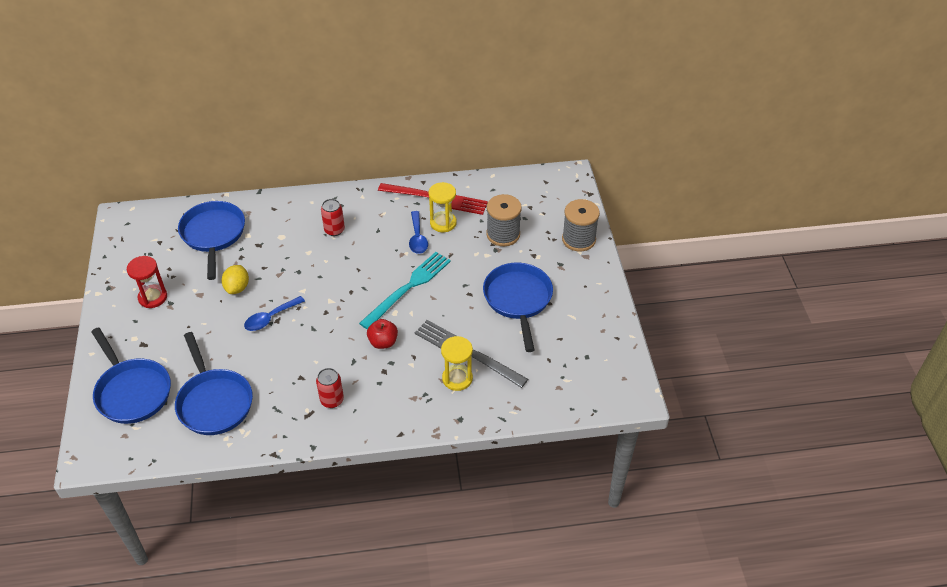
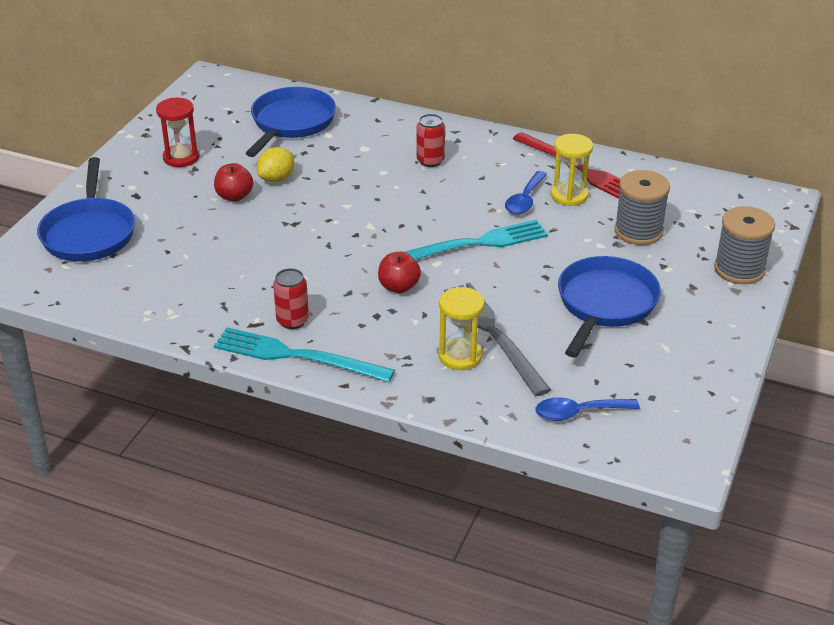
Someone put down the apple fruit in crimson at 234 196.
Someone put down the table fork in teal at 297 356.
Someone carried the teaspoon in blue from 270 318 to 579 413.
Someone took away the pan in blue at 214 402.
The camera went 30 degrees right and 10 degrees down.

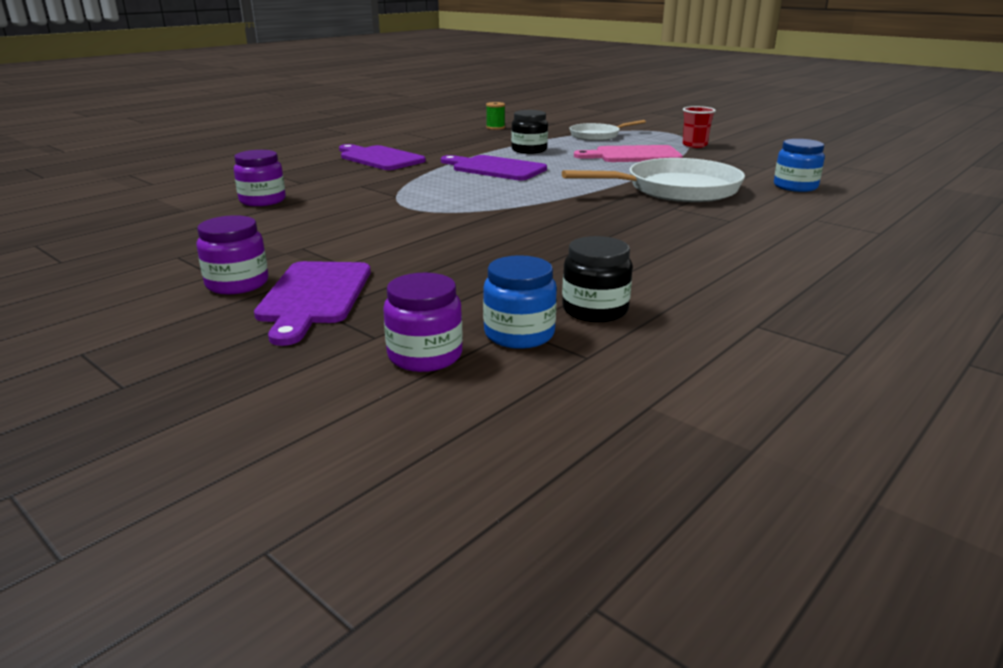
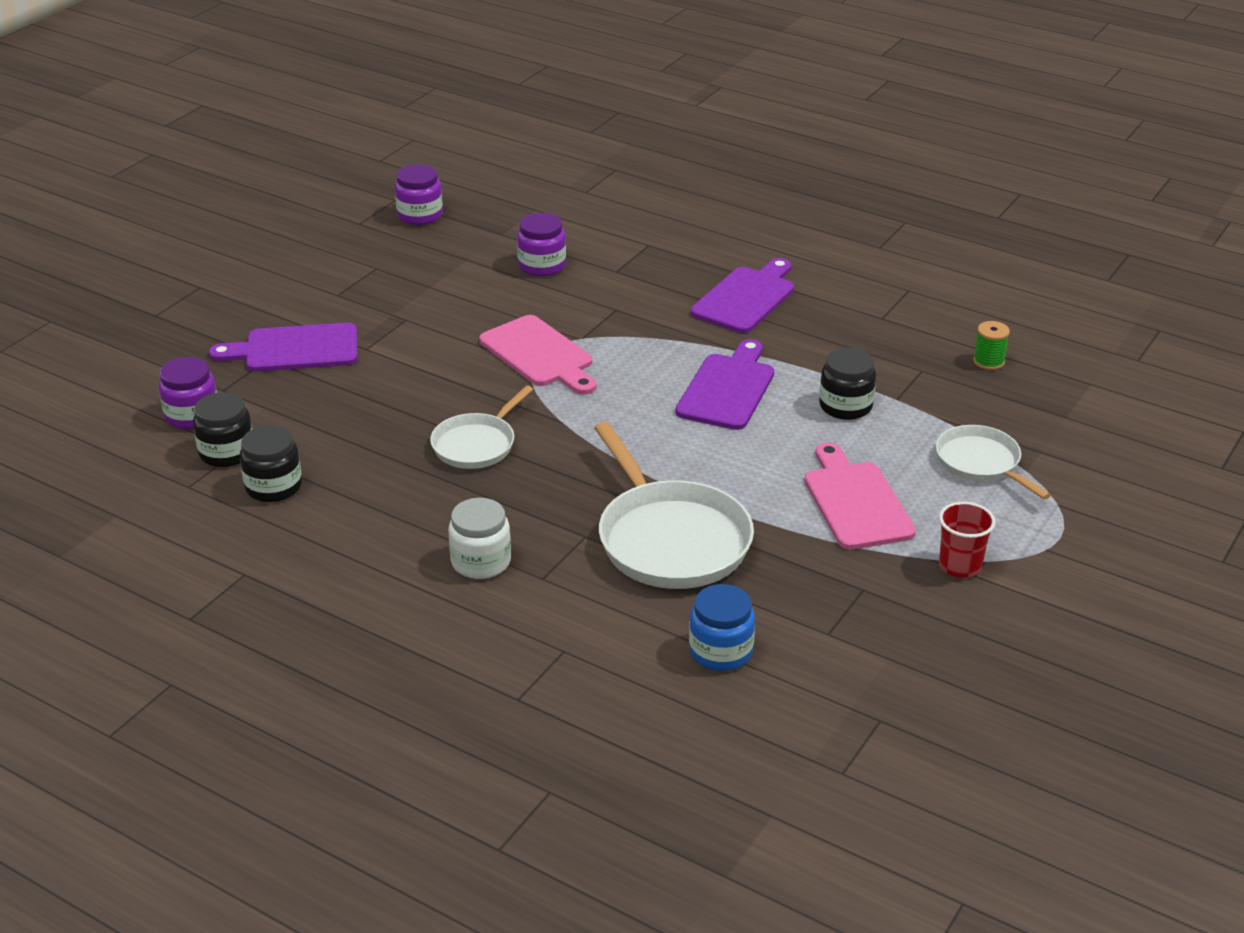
Someone repainted the preserve jar in blue at 519 334, which became the preserve jar in black at 227 452.
Someone carried the preserve jar in royal purple from 237 284 to 420 215.
Someone put down the pan in white at 477 444.
Someone put down the preserve jar in white at 481 562.
Someone put down the cutting board in rosy at 540 355.
The camera went 80 degrees right and 10 degrees up.

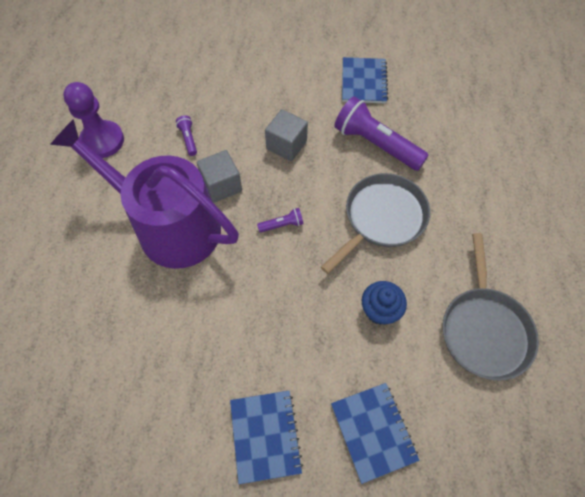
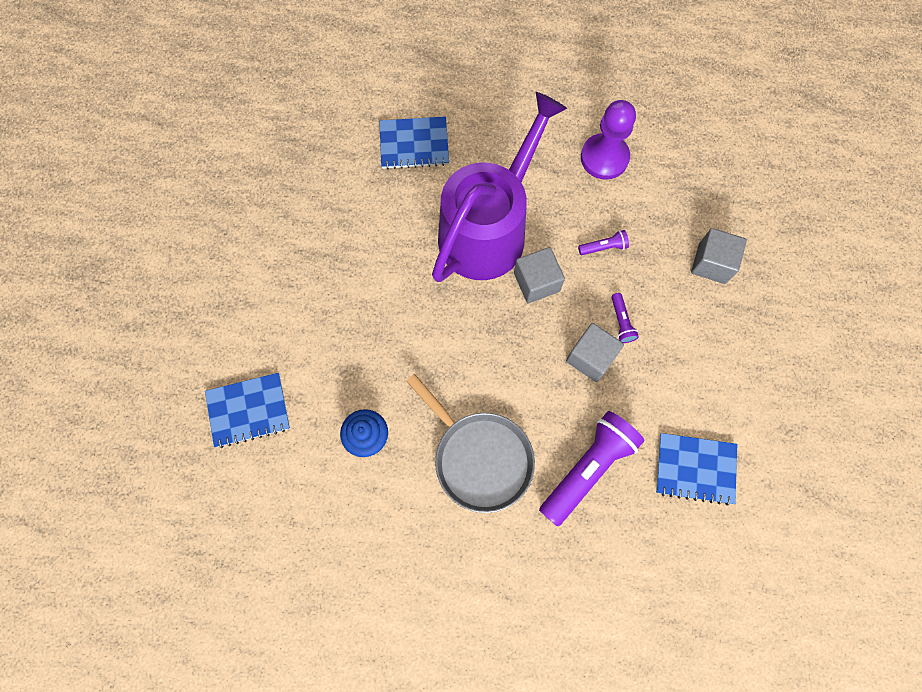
Someone carried the notepad in blue from 265 436 to 414 144.
Someone carried the flashlight in royal purple from 282 225 to 621 322.
Someone put down the block in ash-grey at 712 263.
Someone took away the pan in ash-grey at 484 329.
The camera went 95 degrees right and 10 degrees up.

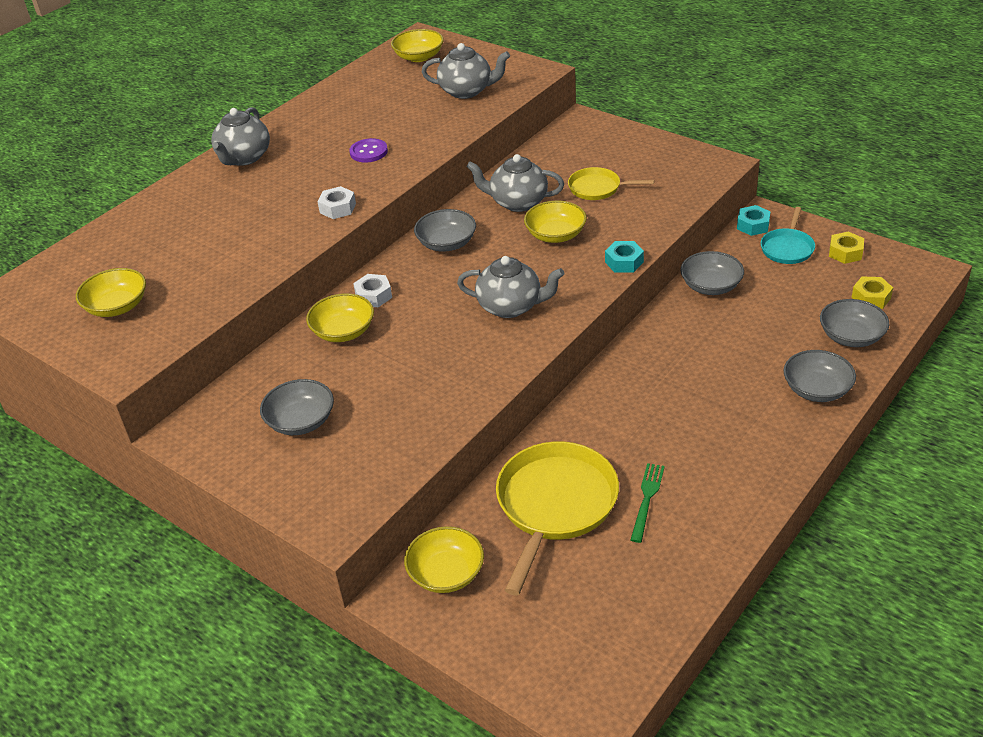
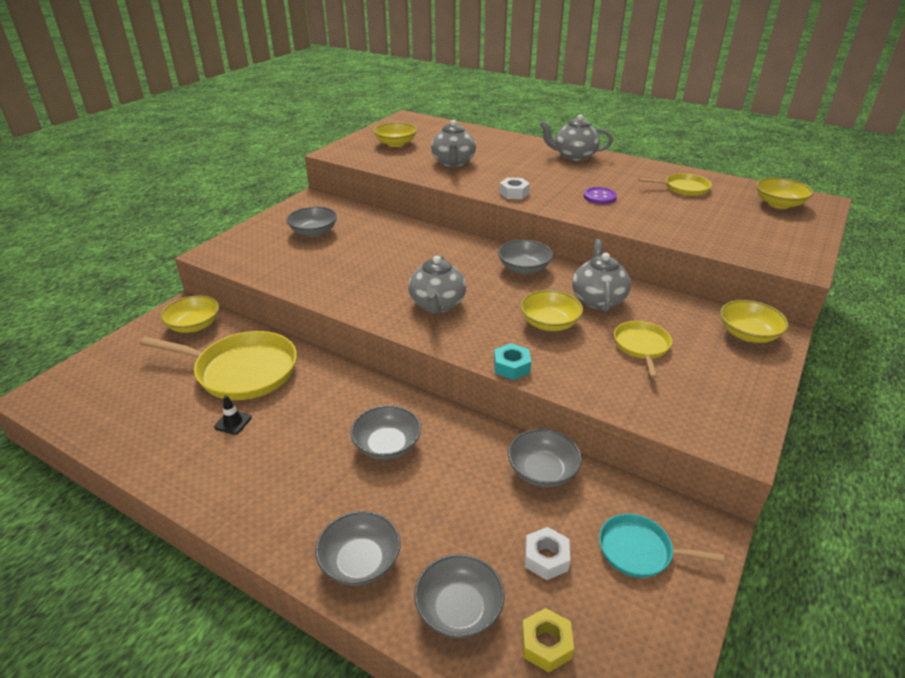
Someone swapped the table fork in leaf-green at 647 498 for the road cone in black at 233 422.
Someone put down the serving bowl in ash-grey at 387 445.
Someone carried the teapot in ash-grey from 467 91 to 453 163.
Someone carried the nut in white from 373 296 to 546 558.
Someone put down the pan in golden at 683 188.
Someone carried the serving bowl in golden from 343 331 to 748 334.
Someone took away the nut in teal at 753 225.
Someone took away the nut in golden at 845 252.
The camera went 80 degrees right and 5 degrees down.

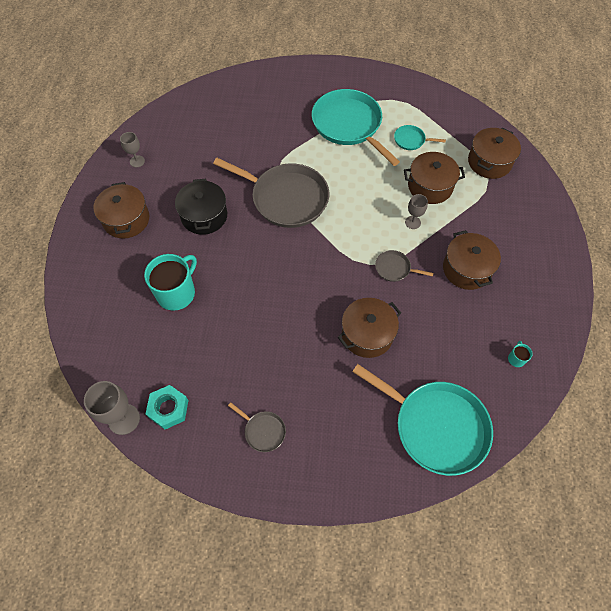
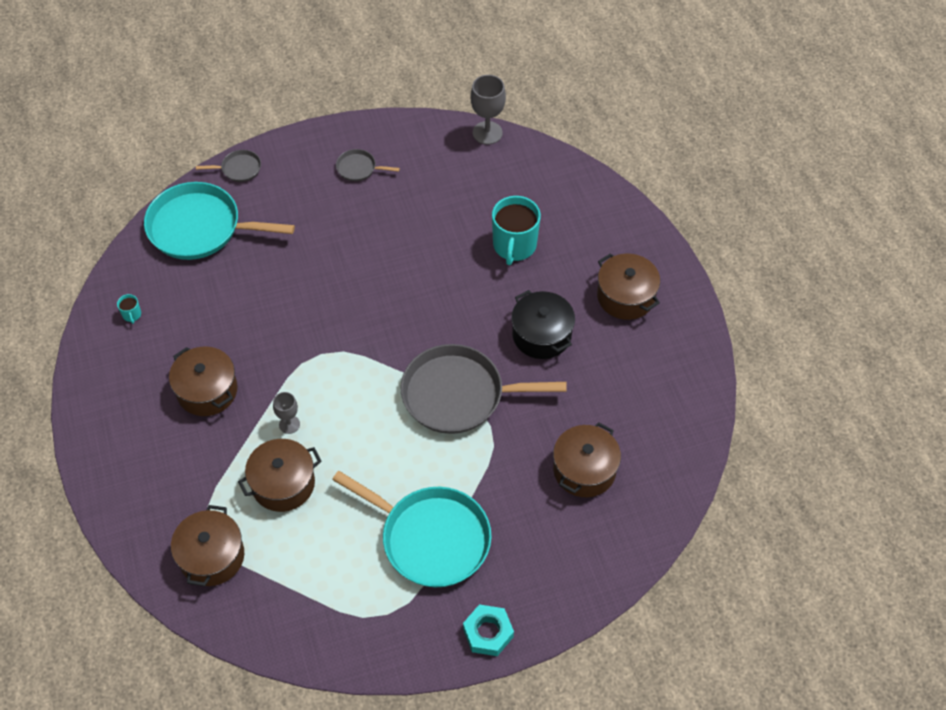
Someone carried the pan in ash-grey from 394 268 to 239 169.
Someone carried the nut in teal from 168 409 to 488 633.
Someone carried the pot in dark brown from 367 334 to 584 470.
Someone took away the wine glass in ash-grey at 137 161.
Someone took away the pan in teal at 411 140.
The camera went 155 degrees right and 5 degrees down.

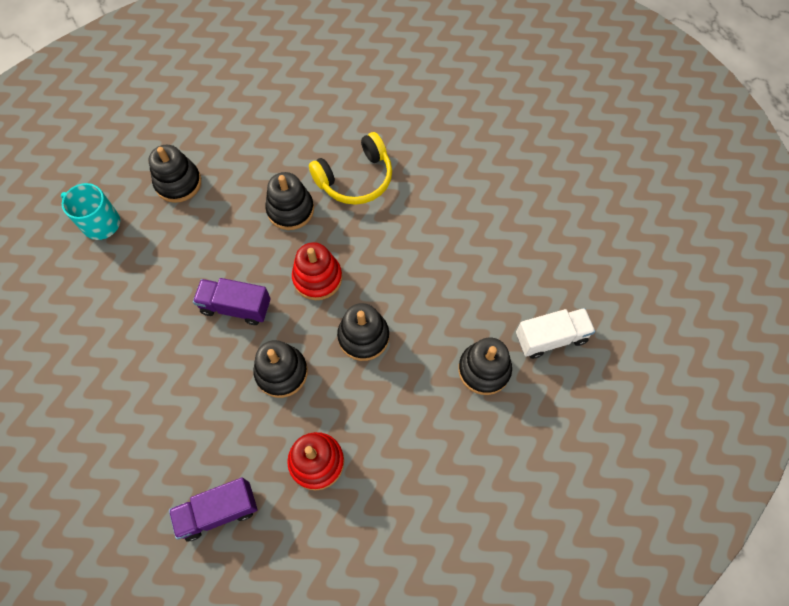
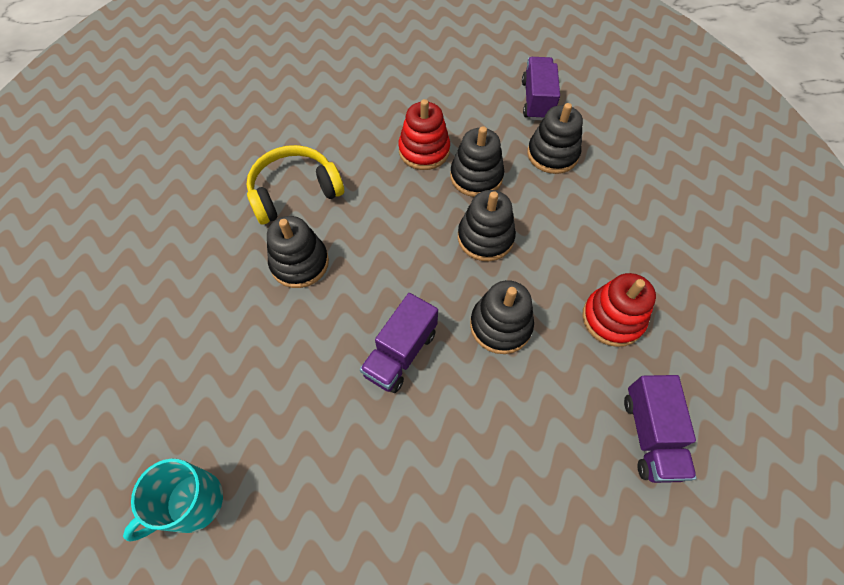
Someone rotated the headphones in golden at 355 179 by 105 degrees counterclockwise.
Someone carried the stacking toy in crimson from 317 278 to 424 151.
Someone carried the stacking toy in black from 178 183 to 476 176.
Someone repainted the lorry in white at 551 338, which became the lorry in royal purple at 537 100.
The camera went 70 degrees left and 5 degrees down.

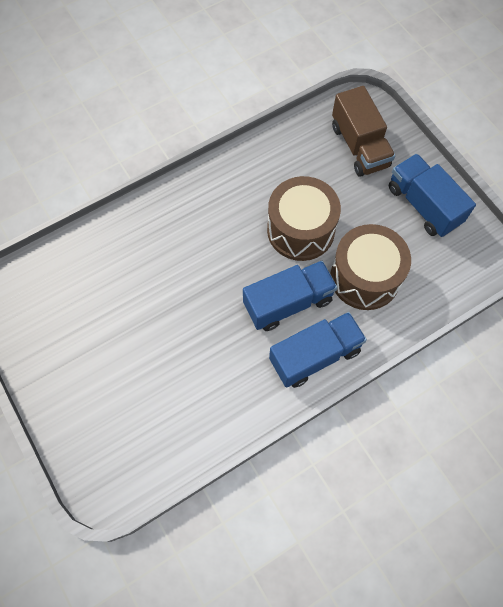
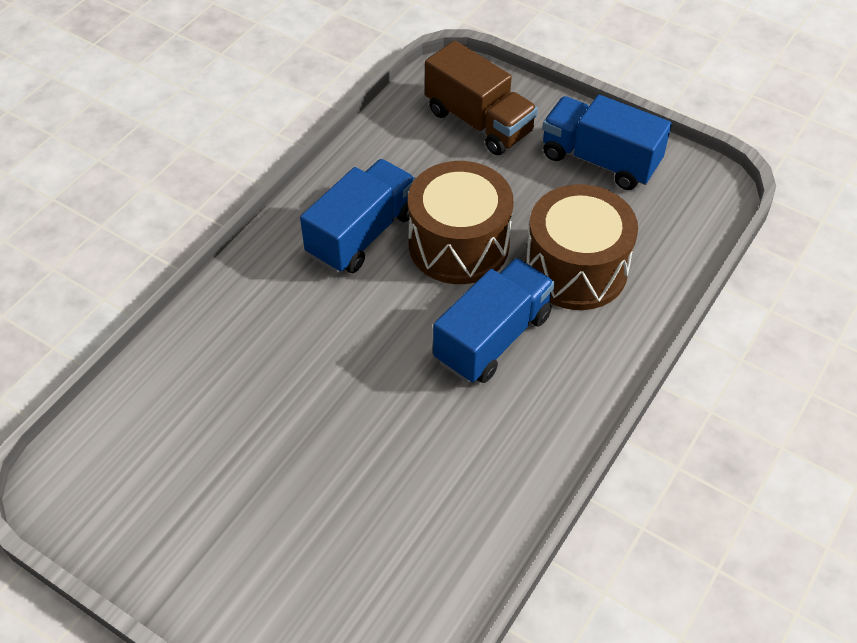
Someone carried the lorry in blue from 315 356 to 362 234.
The camera went 25 degrees left and 15 degrees down.

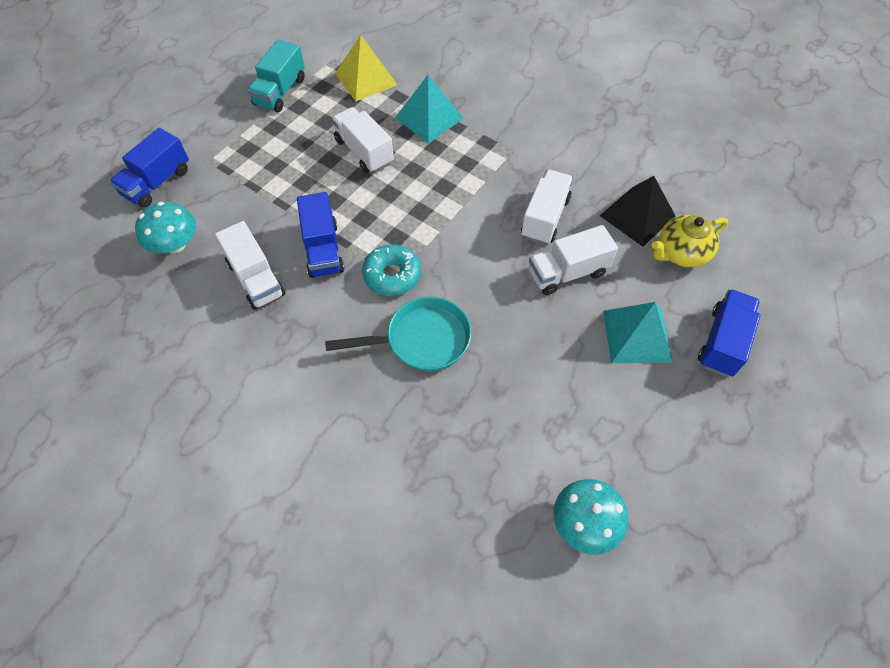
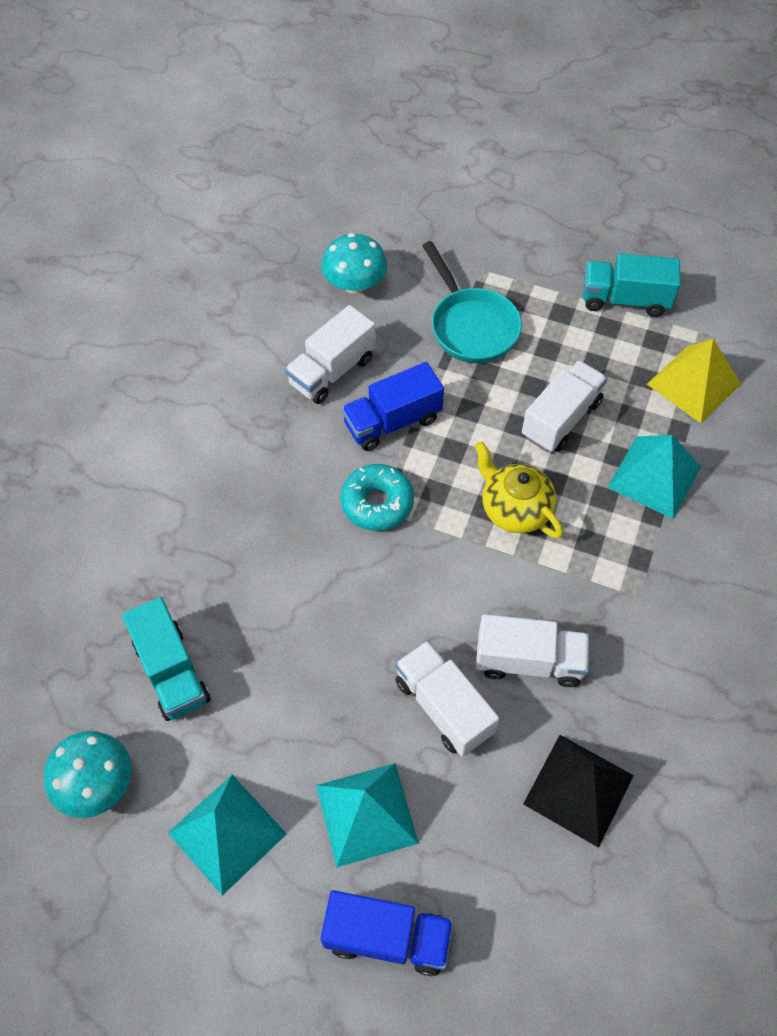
Someone put down the lorry in teal at 171 671.
Someone put down the pyramid shape in teal at 227 833.
Someone carried the pan in teal from 421 340 to 471 326.
Someone carried the teapot in golden from 680 253 to 514 509.
Someone took away the lorry in blue at 157 182.
The camera went 75 degrees right and 0 degrees up.

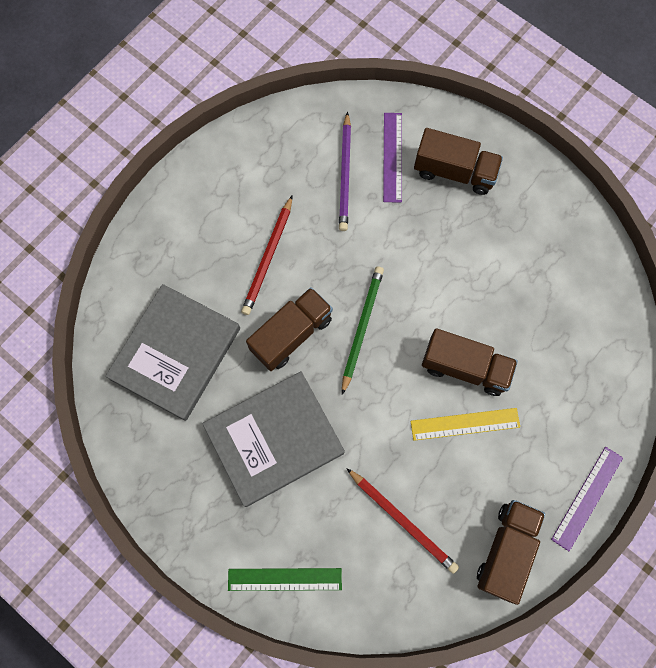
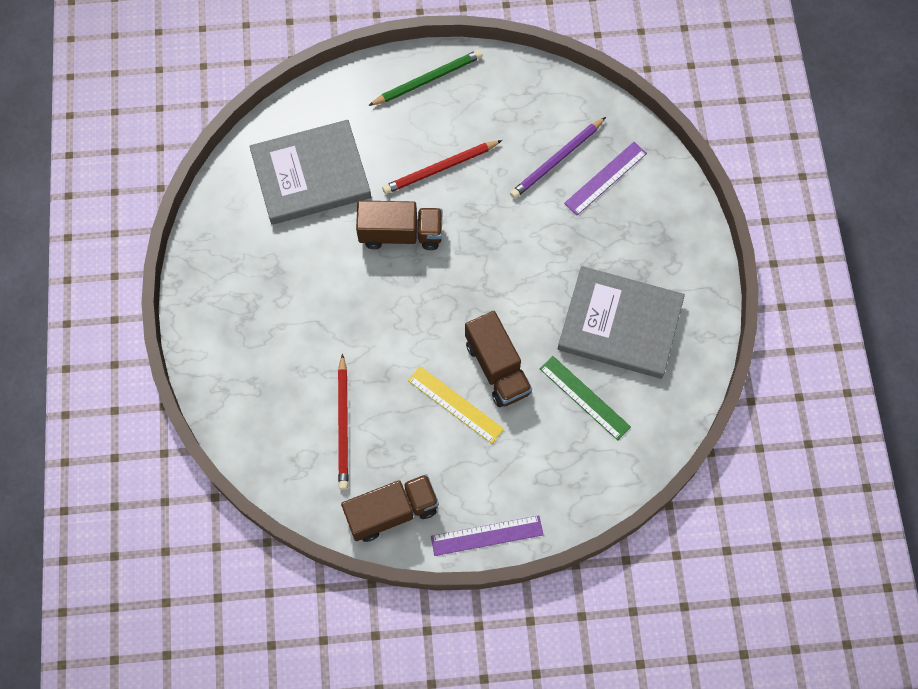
Someone carried the pencil in leaf-green from 361 328 to 427 79.
Someone carried the ruler in leaf-green from 285 579 to 584 397.
Someone carried the hardcover in ash-grey from 274 439 to 620 324.
Someone took away the lorry in dark brown at 454 171.
The camera went 45 degrees right and 5 degrees down.

